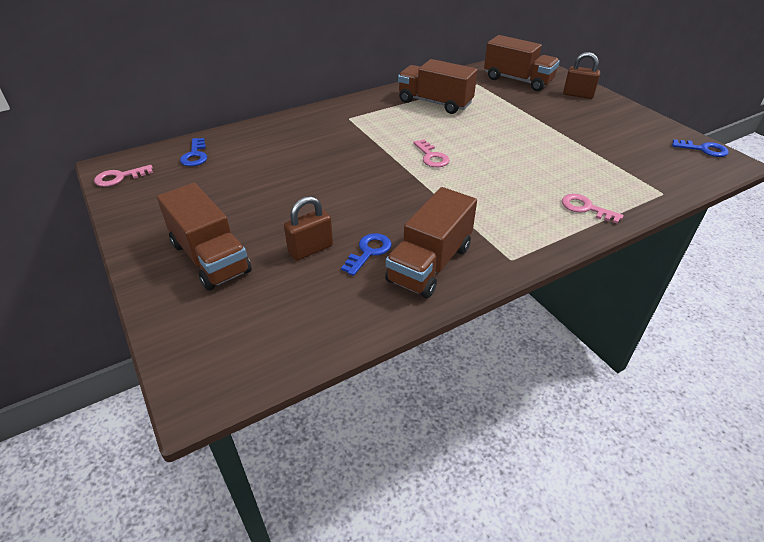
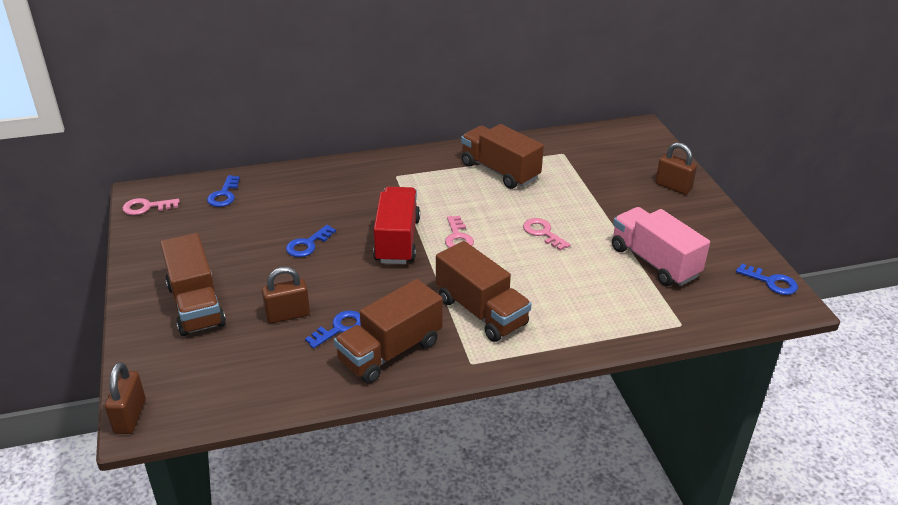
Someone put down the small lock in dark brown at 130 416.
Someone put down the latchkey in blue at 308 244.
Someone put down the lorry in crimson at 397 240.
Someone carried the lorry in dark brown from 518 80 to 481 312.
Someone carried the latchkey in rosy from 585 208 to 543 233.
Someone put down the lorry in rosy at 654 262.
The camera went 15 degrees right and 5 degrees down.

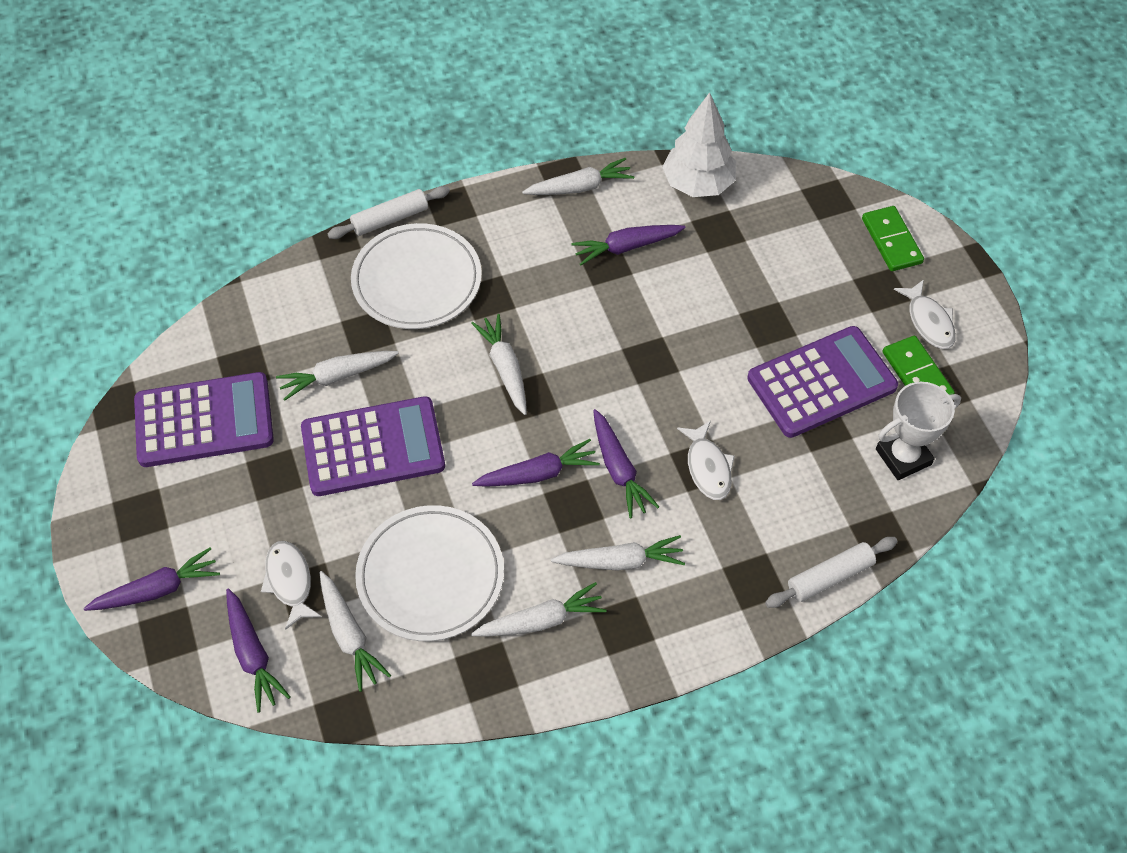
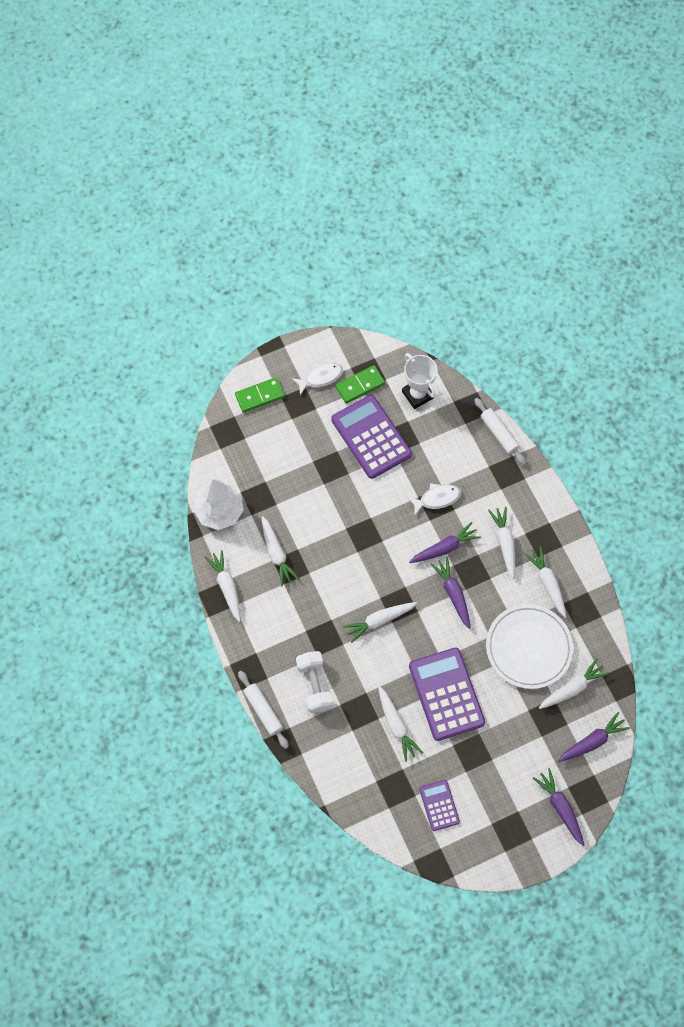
Someone repainted the root vegetable in royal purple at 626 247, which became the root vegetable in white at 276 554.
Someone swapped the plate in white at 417 280 for the hand weight in white at 315 685.
Someone scaled the adding machine in royal purple at 204 421 by 0.53.
Someone took away the toy fish in white at 289 581.
The camera went 95 degrees left and 10 degrees up.

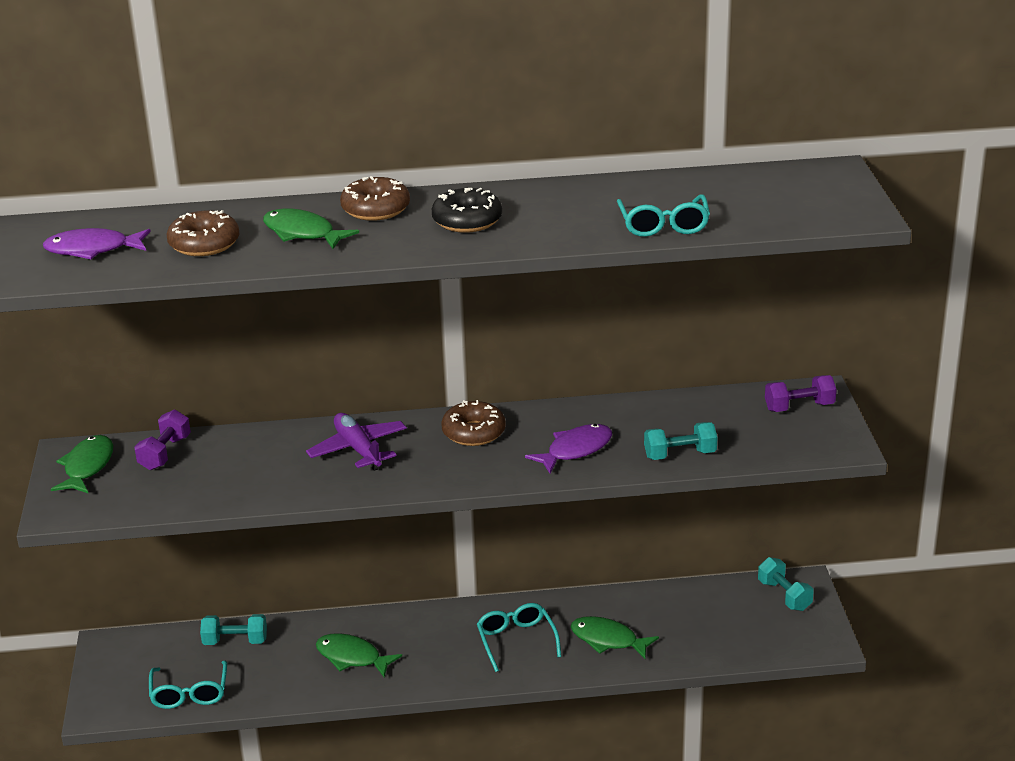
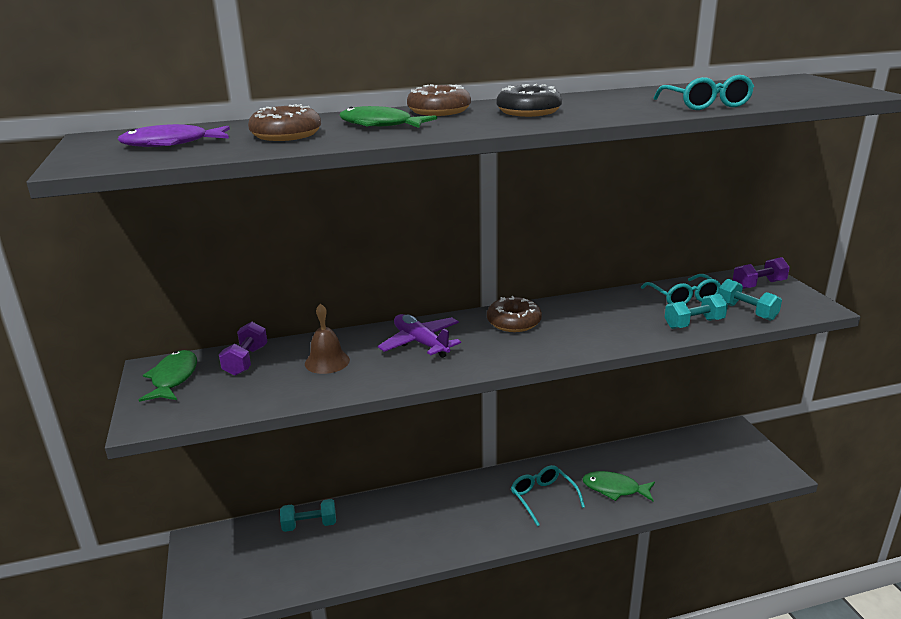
Someone put down the school bell in dark brown at 327 362.
Someone carried the spectacles in teal from 189 694 to 683 298.
Someone carried the hand weight in teal from 784 595 to 746 312.
Someone took away the toy fish in leaf-green at 352 657.
Someone took away the toy fish in royal purple at 575 450.
The camera went 10 degrees left and 5 degrees down.

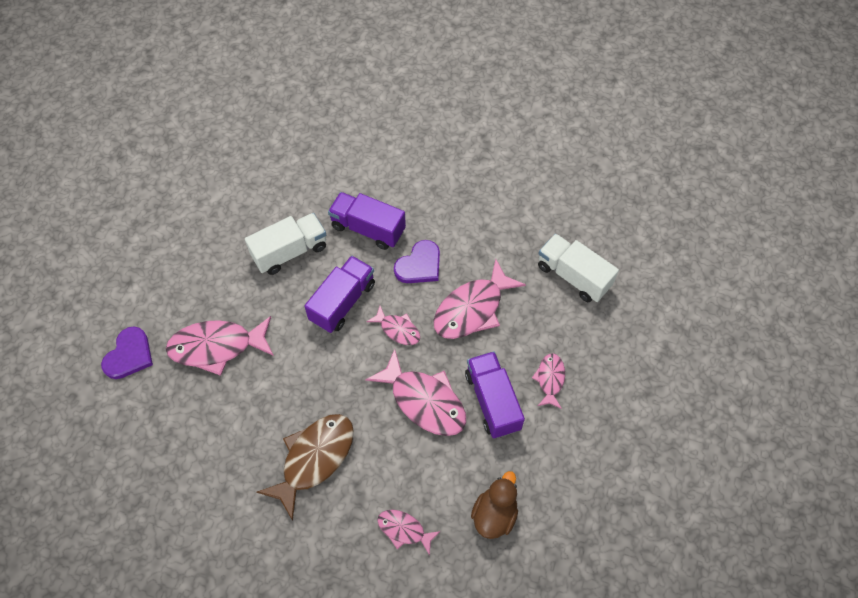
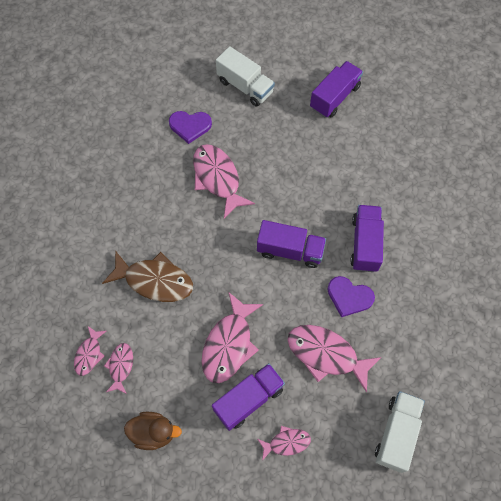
Someone carried the toy fish in rosy from 398 329 to 89 354.
Someone carried the lorry in white from 290 251 to 245 86.
Someone put down the lorry in royal purple at 334 97.
The camera went 70 degrees right and 5 degrees up.

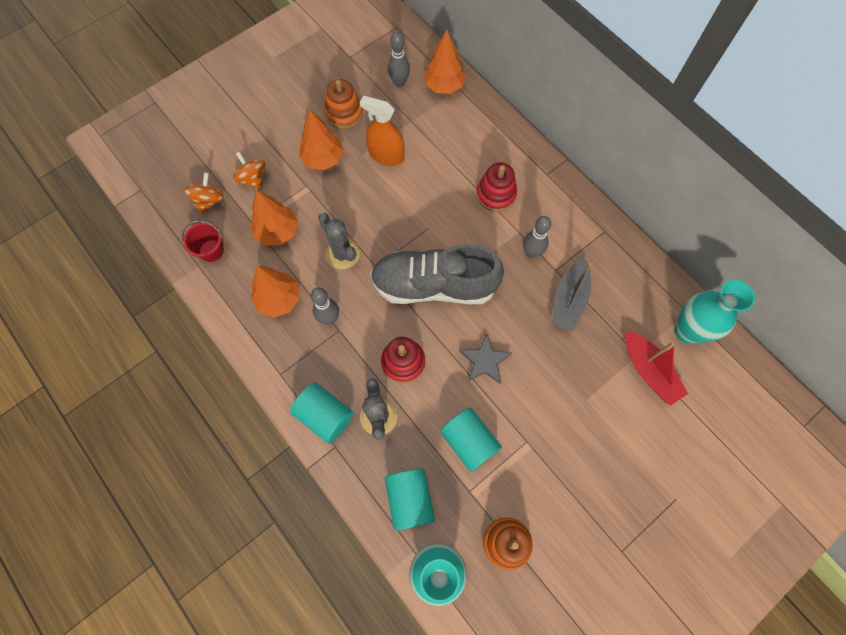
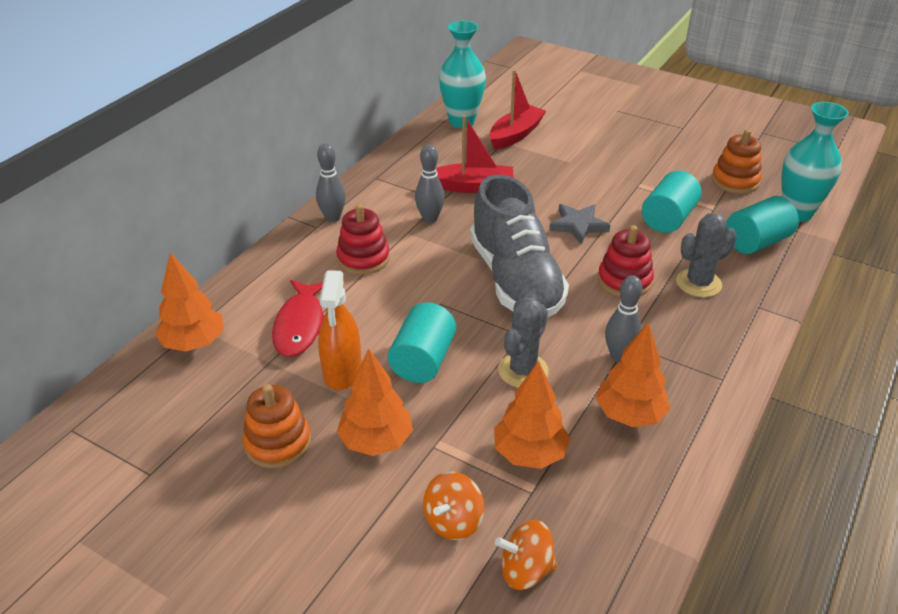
Someone put down the toy fish in crimson at 300 325.
Someone carried the skittle in ash-grey from 399 82 to 333 218.
Someone carried the cylinder shape in teal from 325 415 to 422 360.
Someone repainted the boat in ash-grey at 568 300, which became the boat in crimson at 472 186.
Someone took away the pail in crimson at 211 250.
The camera went 110 degrees left and 30 degrees down.

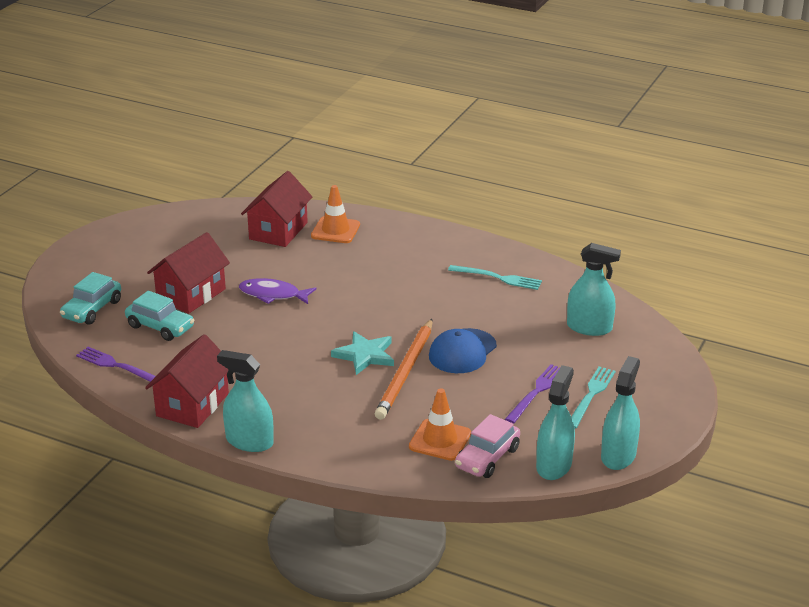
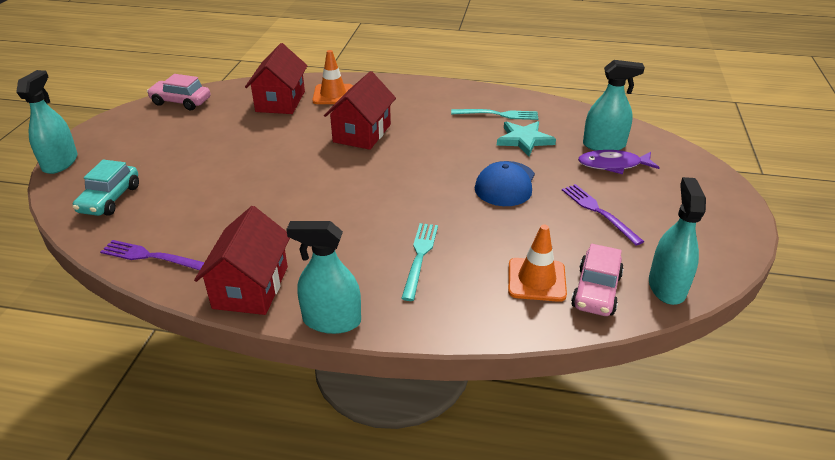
Someone carried the sprayer in teal from 618 455 to 60 162.
Someone put down the automobile in rosy at 181 102.
Someone carried the cottage in crimson from 191 294 to 362 133.
Someone carried the table fork in teal from 591 395 to 420 257.
Someone carried the five-pointed star in teal from 365 355 to 524 140.
Someone rotated the table fork in royal purple at 537 392 by 45 degrees counterclockwise.
Someone carried the toy fish in royal purple from 273 295 to 613 165.
Someone took away the automobile in teal at 160 327.
Someone took away the pencil in orange-coloured at 405 372.
The camera went 15 degrees left and 5 degrees up.

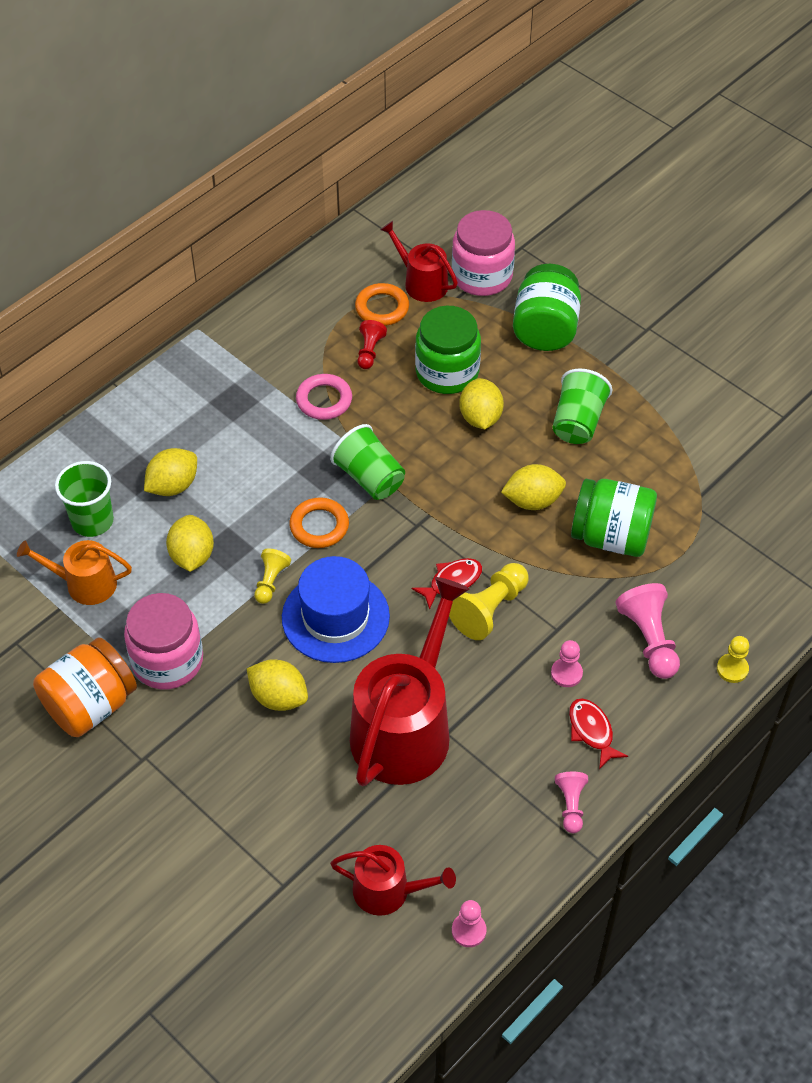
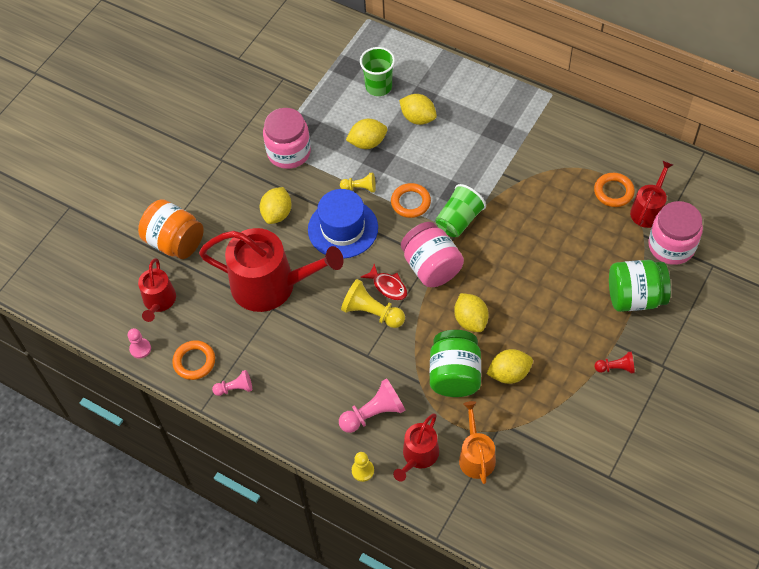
Someone carried the preserve jar in orange-coloured from 90 705 to 175 242.
Someone put down the torus in orange-coloured at 194 362.
Someone put down the watering pot in crimson at 418 456.
Someone put down the preserve jar in rosy at 431 267.
Someone carried the watering pot in orange-coloured from 84 583 to 476 456.
Someone carried the citrus fruit in golden from 480 417 to 509 373.
Someone carried the pawn in crimson from 369 351 to 615 368.
Someone took away the torus in rosy at 324 400.
Someone took away the preserve jar in leaf-green at 447 372.
Someone took away the pawn in rosy at 566 673.
Someone took away the tumbler in leaf-green at 578 422.
Someone took away the toy fish in crimson at 592 731.
The camera went 80 degrees right and 5 degrees up.

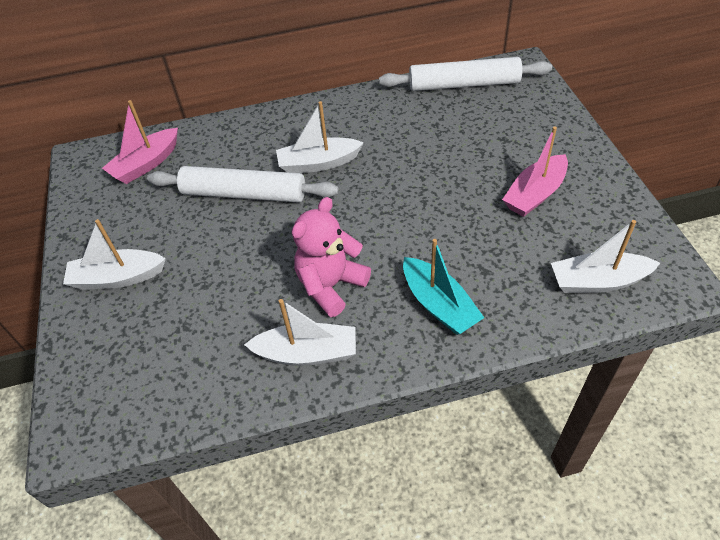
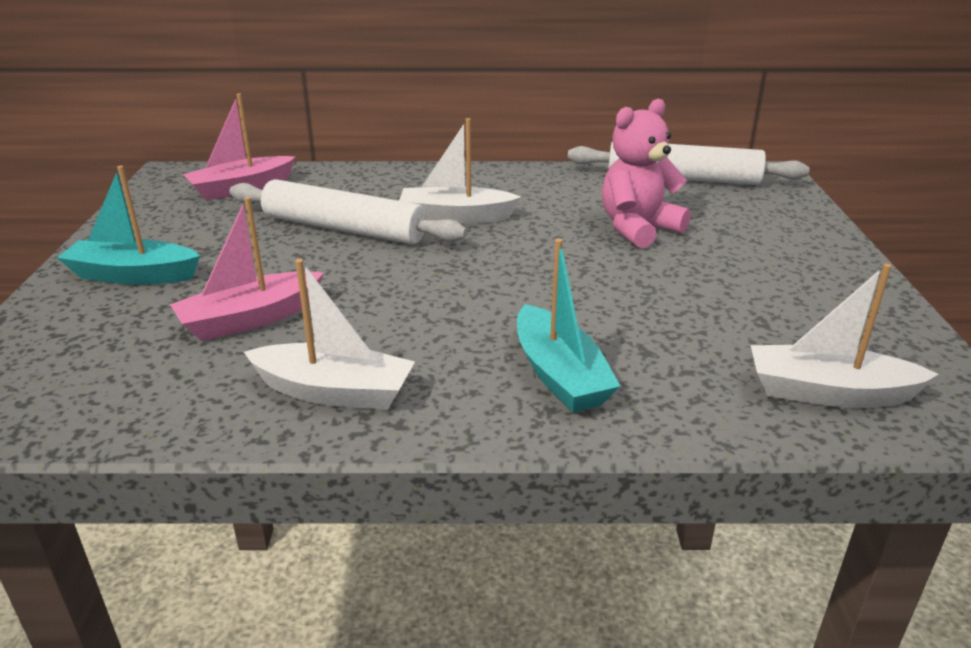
Someone repainted the boat in white at 117 278, which became the boat in teal at 133 275.
Someone carried the boat in rosy from 535 194 to 251 319.
Someone carried the stuffed bear in rosy from 331 285 to 638 229.
The camera went 10 degrees right and 20 degrees down.

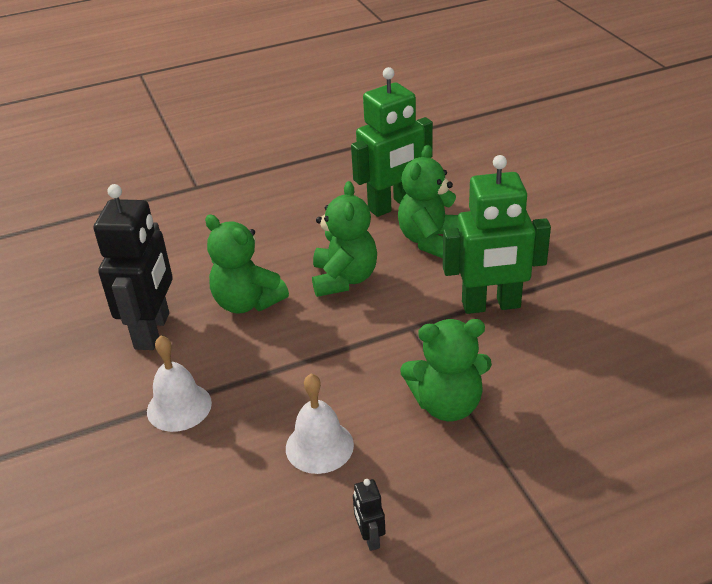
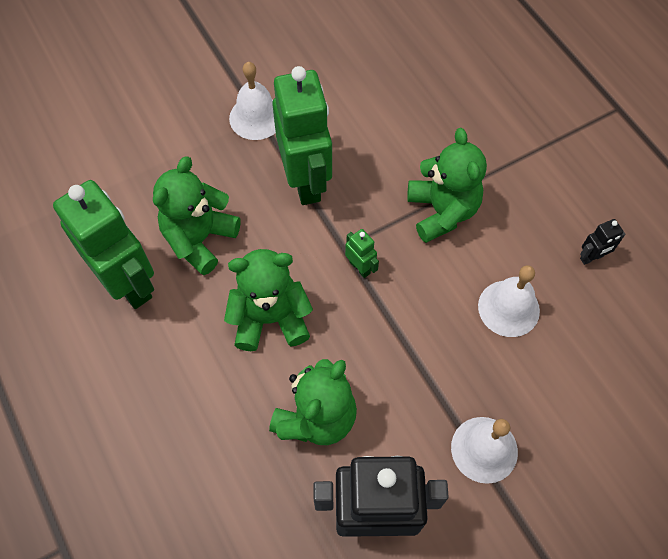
Someone rotated the stuffed bear in leaf-green at 430 240 by 105 degrees clockwise.
Someone put down the school bell in white at 256 117.
Someone put down the robot in leaf-green at 360 267.
The camera went 100 degrees left and 25 degrees up.

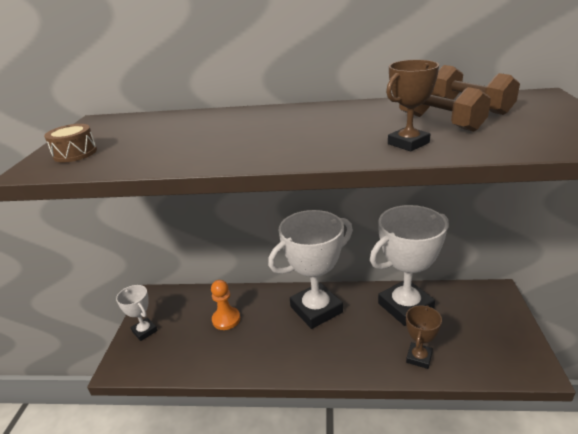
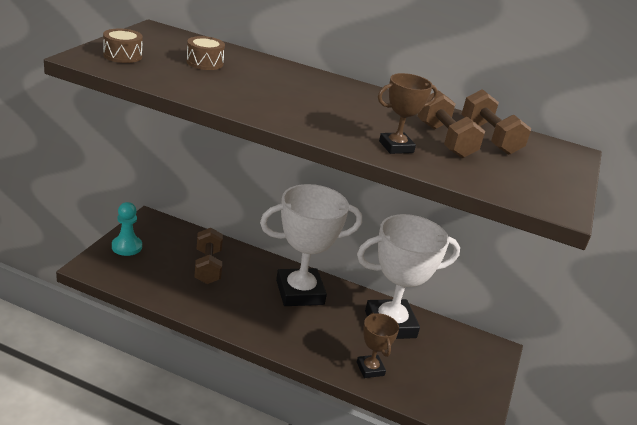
Someone swapped the prize cup in white at 144 331 for the pawn in teal at 127 247.
Someone put down the drum in dark brown at 204 63.
Someone swapped the pawn in orange-coloured at 226 319 for the hand weight in dark brown at 208 267.
Someone rotated the prize cup in dark brown at 419 357 by 60 degrees counterclockwise.
The camera went 10 degrees right and 0 degrees up.

